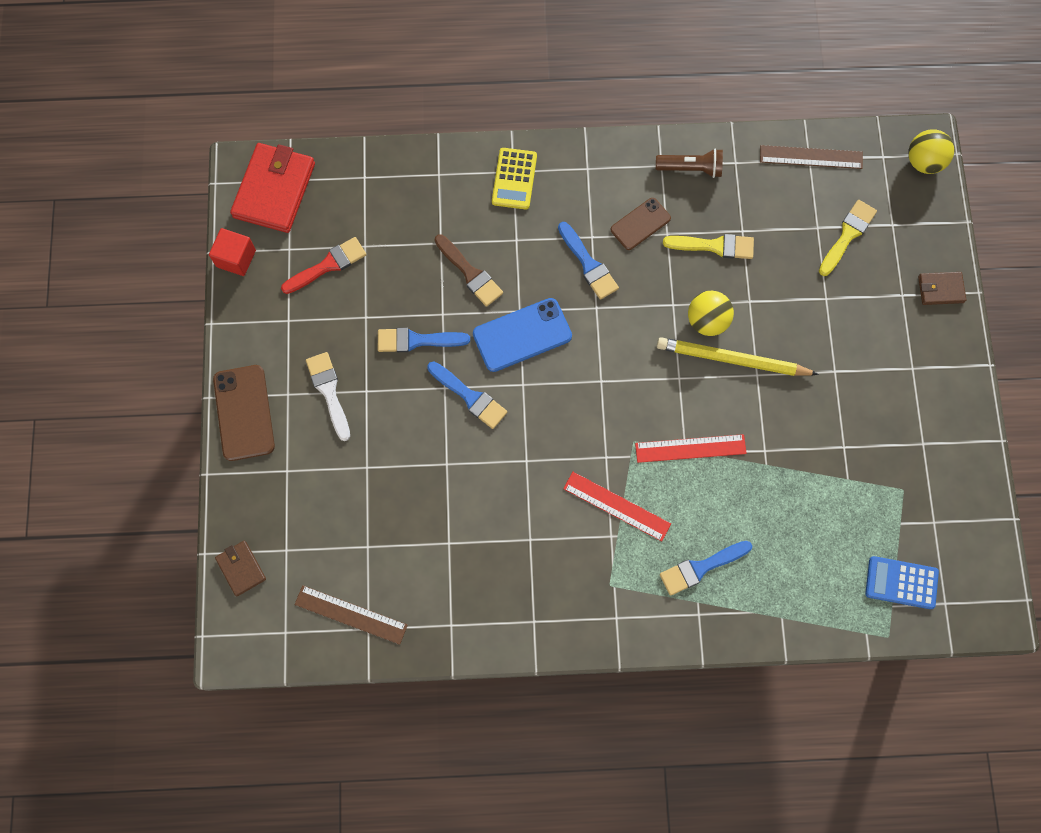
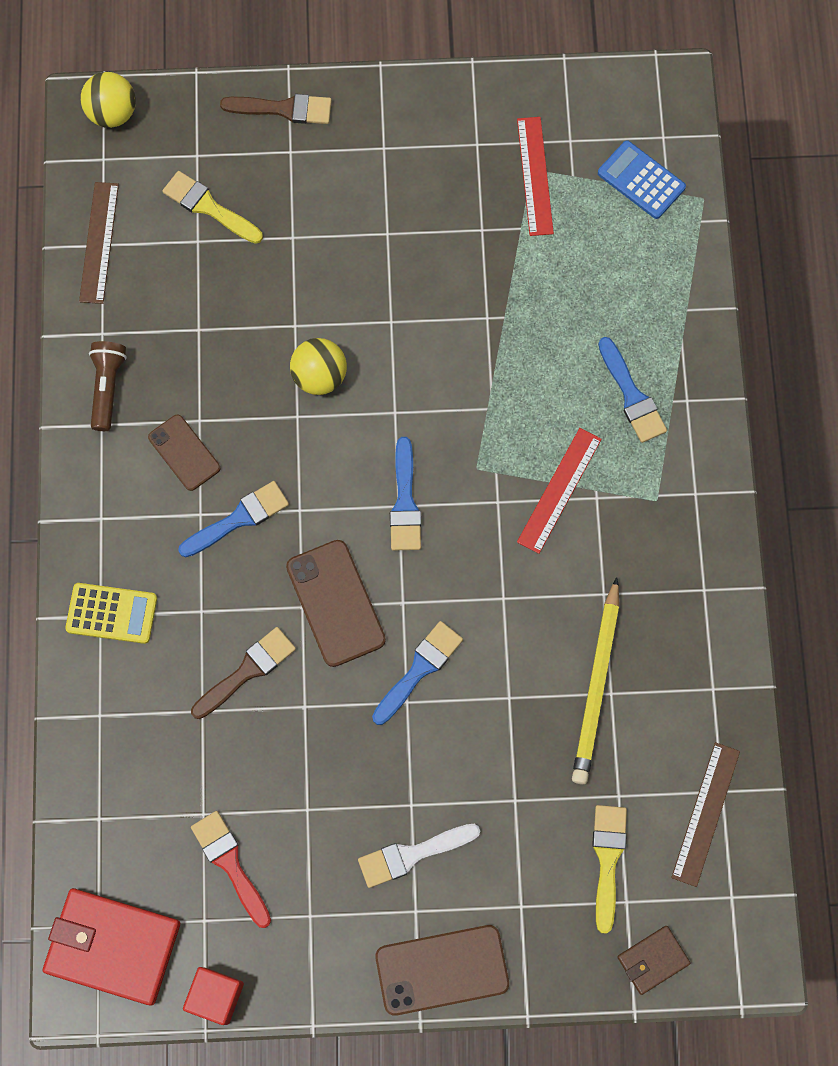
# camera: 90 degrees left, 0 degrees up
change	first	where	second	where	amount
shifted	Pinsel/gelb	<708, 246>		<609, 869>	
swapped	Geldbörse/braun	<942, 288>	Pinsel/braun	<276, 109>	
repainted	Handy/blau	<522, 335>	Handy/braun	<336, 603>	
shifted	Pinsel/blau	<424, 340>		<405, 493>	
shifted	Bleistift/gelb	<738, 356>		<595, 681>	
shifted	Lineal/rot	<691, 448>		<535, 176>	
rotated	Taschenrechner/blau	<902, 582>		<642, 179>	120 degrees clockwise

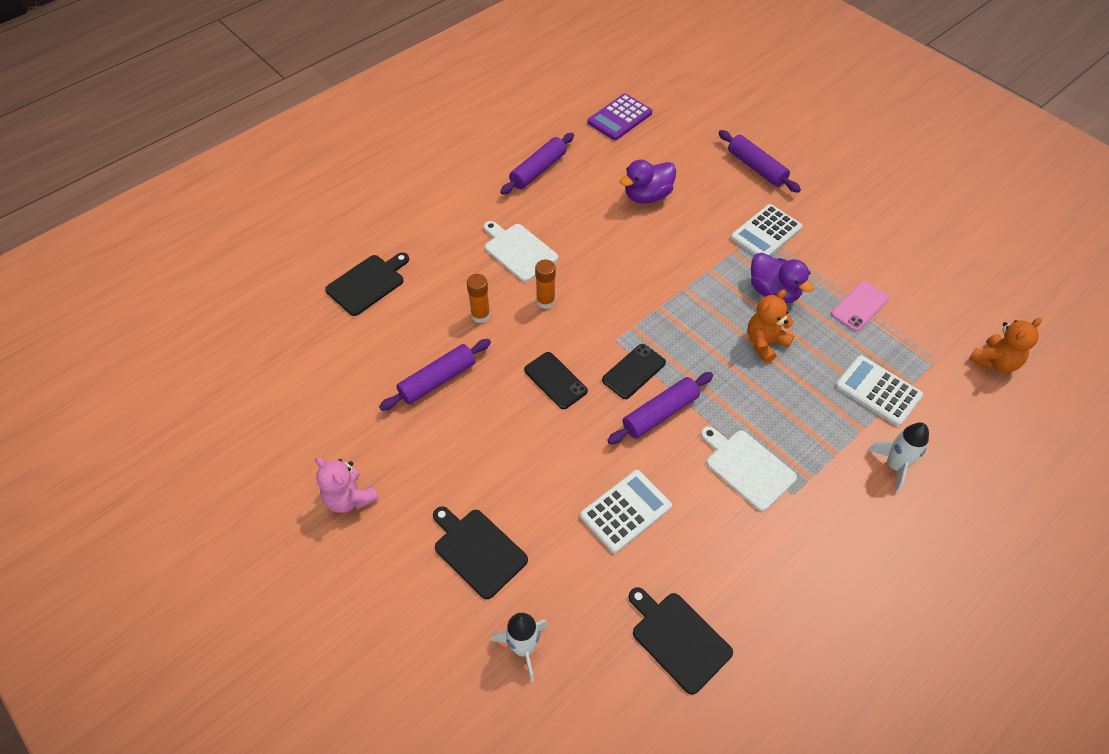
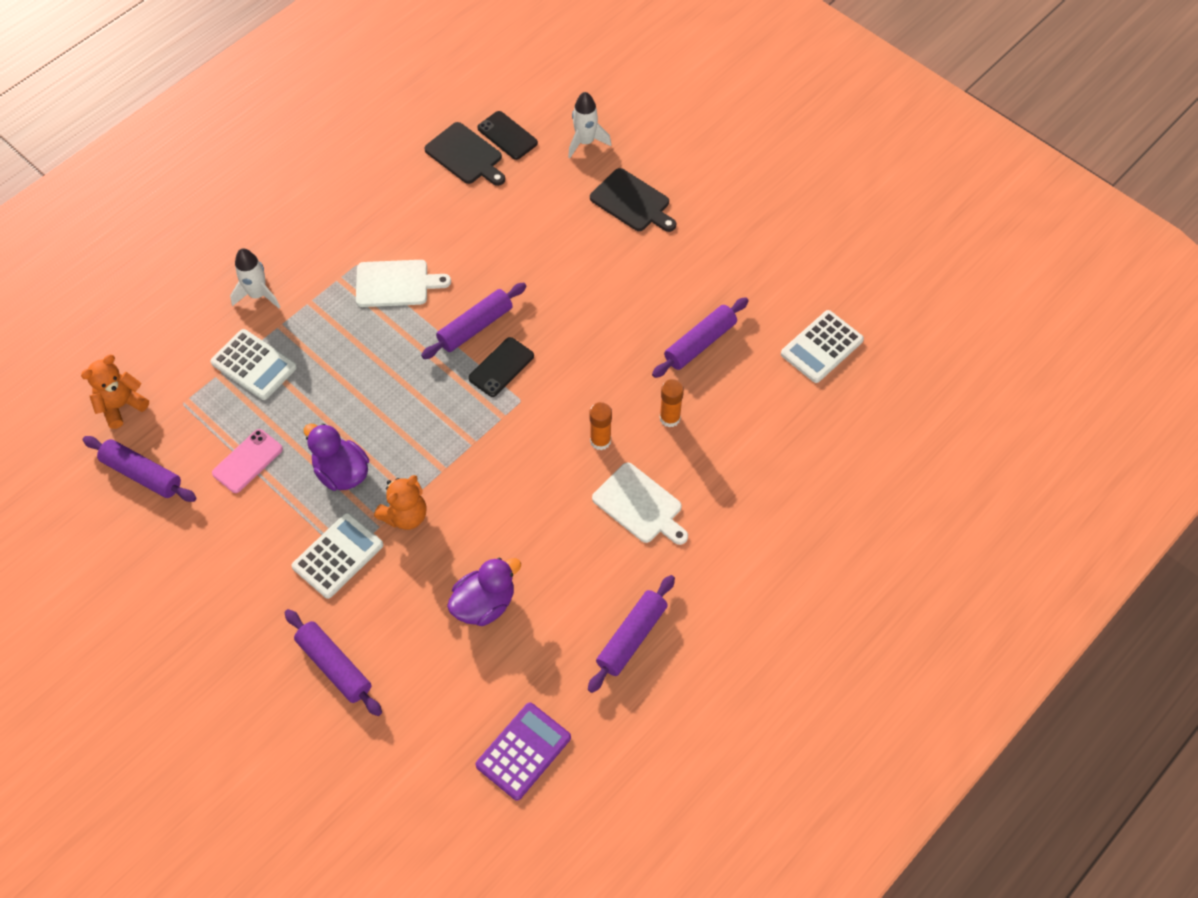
# camera: 175 degrees right, 5 degrees up
change	first	where	second	where	amount
gone	Schneidebrett/schwarz	<367, 284>			
shifted	Teddybär/orange	<771, 326>		<400, 502>	
shifted	Handy/schwarz	<556, 380>		<507, 135>	
rotated	Schneidebrett/weiß	<749, 468>		<403, 283>	45 degrees counterclockwise
gone	Teddybär/rosa	<347, 485>			
shifted	Taschenrechner/weiß	<626, 511>		<822, 346>	
new			Nudelholz/lila	<140, 469>	

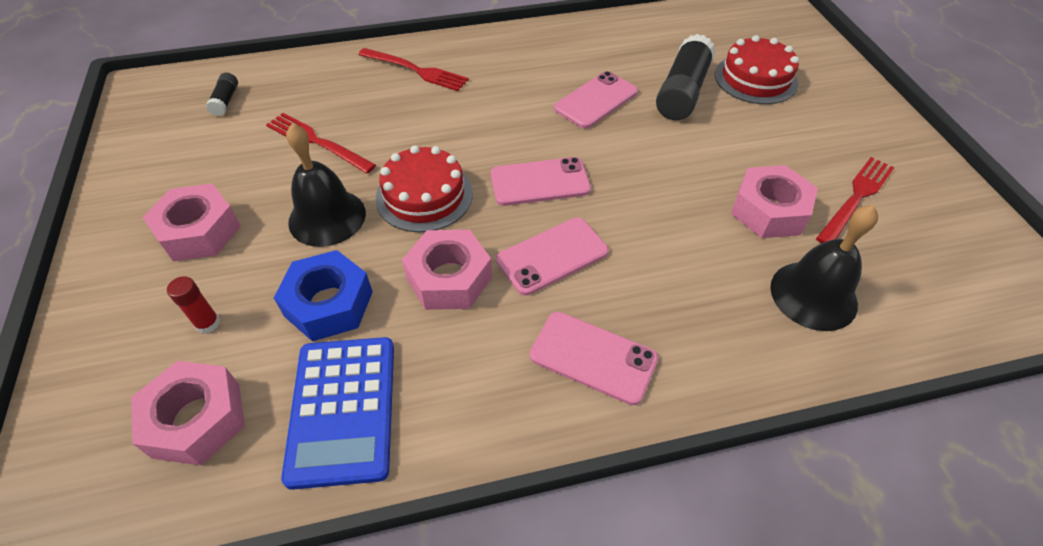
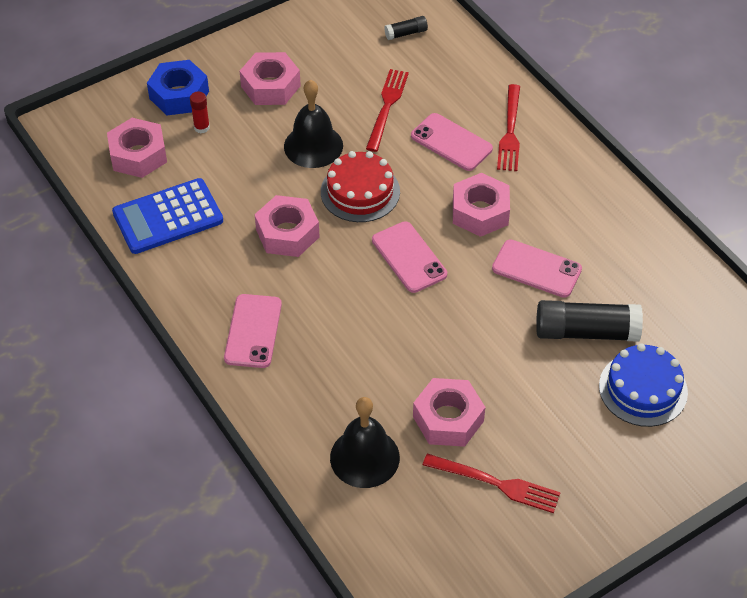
# camera: 70 degrees right, 0 degrees up
change	first	where	second	where	amount
repainted	Kuchen/rot	<757, 69>	Kuchen/blau	<643, 385>	
shifted	Handy/rosa	<552, 257>		<452, 142>	
shifted	Sechskantmutter/blau	<323, 296>		<178, 87>	
new			Sechskantmutter/rosa	<481, 205>	

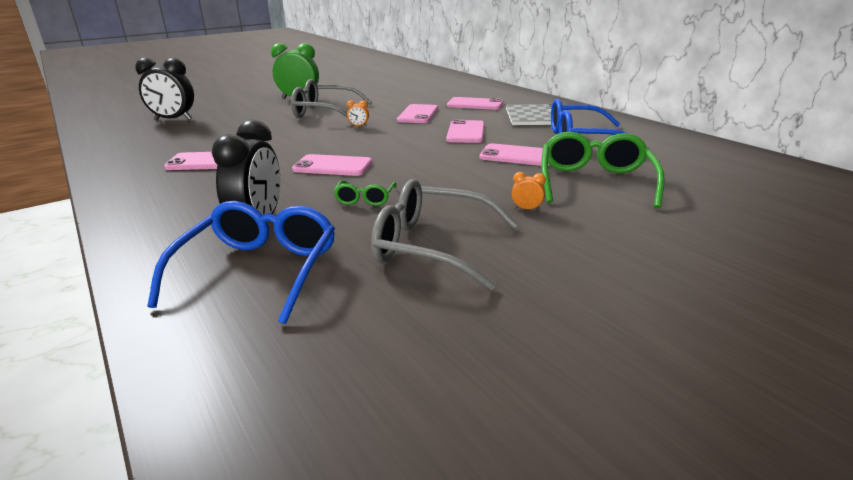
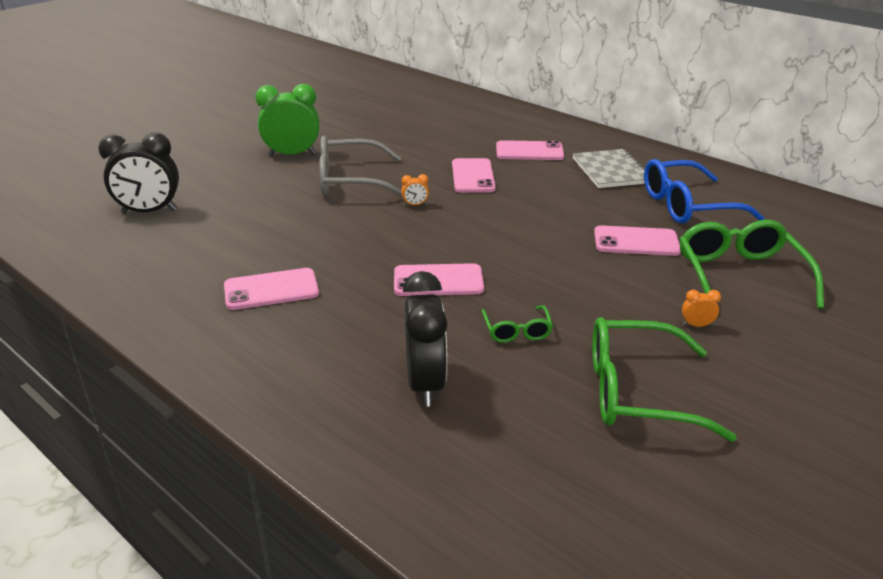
# camera: 15 degrees left, 5 degrees up
change	first	where	second	where	amount
gone	Handy/rosa	<465, 131>			
repainted	Brille/grau	<444, 234>	Brille/grün	<664, 379>	
gone	Brille/blau	<241, 262>			

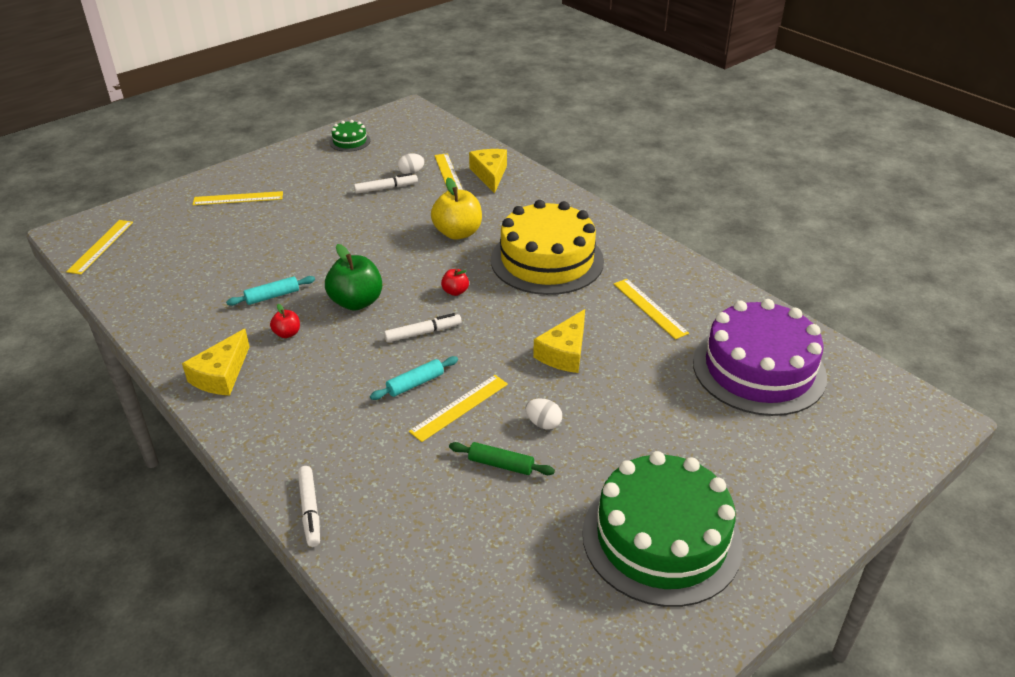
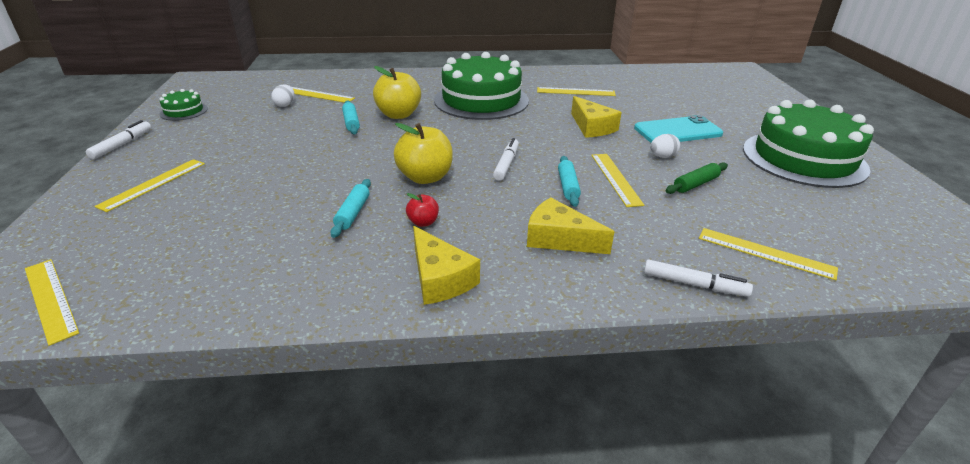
# camera: 55 degrees left, 5 degrees down
change	first	where	second	where	amount
shifted	Käse/gelb	<488, 171>		<570, 225>	
shifted	Filzstift/weiß	<386, 183>		<118, 139>	
repainted	Kuchen/gelb	<547, 247>	Kuchen/grün	<481, 86>	
repainted	Apfel/grün	<353, 277>	Apfel/gelb	<423, 153>	
gone	Apfel/rot	<455, 282>			
gone	Kuchen/lila	<760, 357>			
new			Nudelholz/türkis	<351, 117>	
new			Handy/türkis	<678, 129>	
new			Lineal/gelb	<768, 254>	

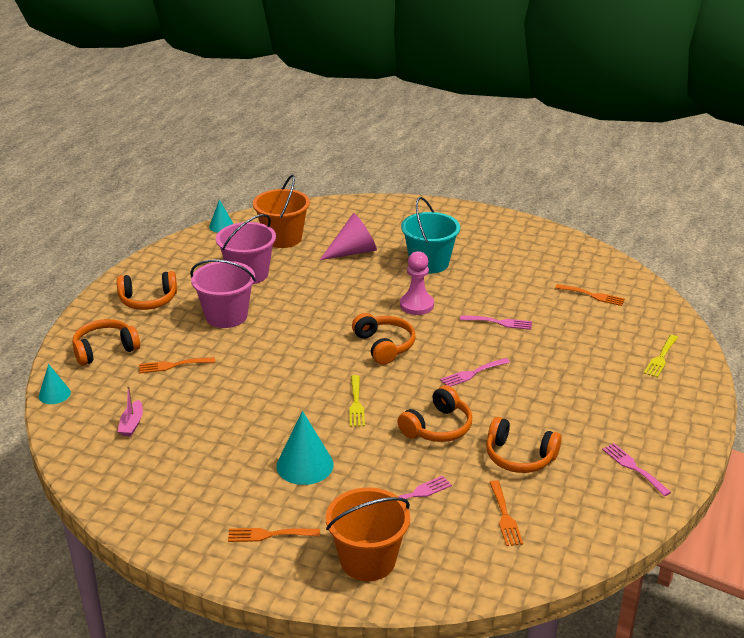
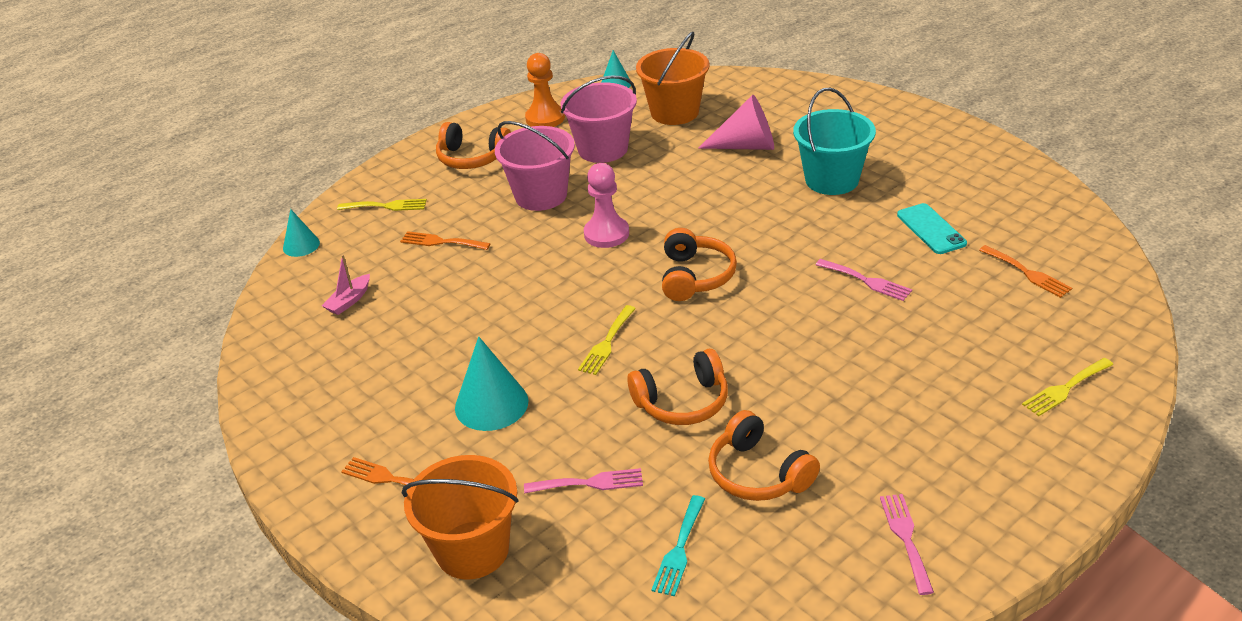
# camera: 30 degrees right, 5 degrees up
change	first	where	second	where	amount
shifted	Bauer/rosa	<417, 283>		<606, 205>	
swapped	Kopfhörer/orange	<106, 342>	Gabel/gelb	<382, 205>	
gone	Gabel/rosa	<475, 372>			
repainted	Gabel/orange	<506, 513>	Gabel/türkis	<678, 545>	
new			Bauer/orange	<545, 90>	
new			Handy/türkis	<932, 228>	

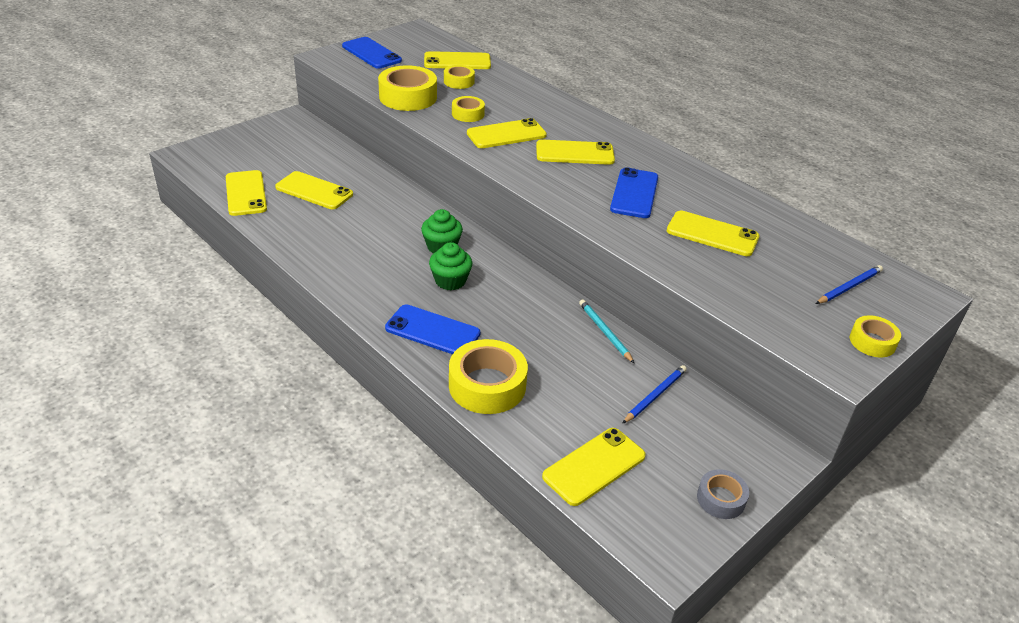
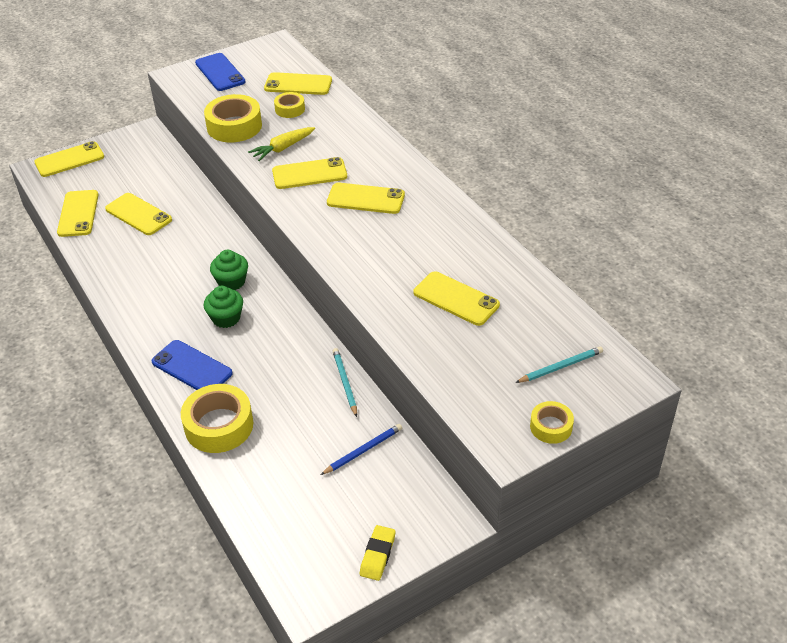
# camera: 15 degrees right, 5 degrees up
change	first	where	second	where	amount
swapped	Klebeband/gelb	<468, 109>	Karotte/gelb	<281, 144>	
gone	Handy/blau	<634, 192>			
repainted	Bleistift/blau	<849, 284>	Bleistift/türkis	<559, 364>	
shifted	Handy/gelb	<594, 467>		<69, 159>	
swapped	Klebeband/grau	<723, 494>	Radiergummi/gelb	<378, 553>	

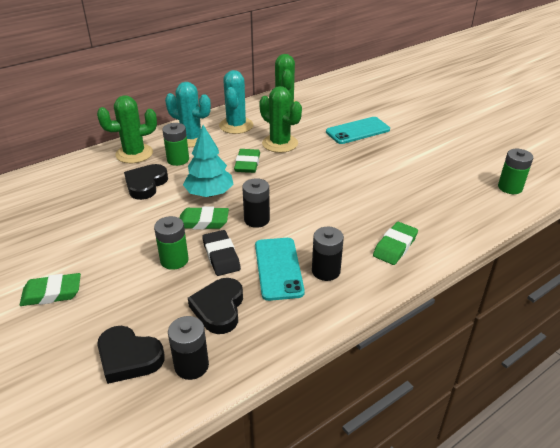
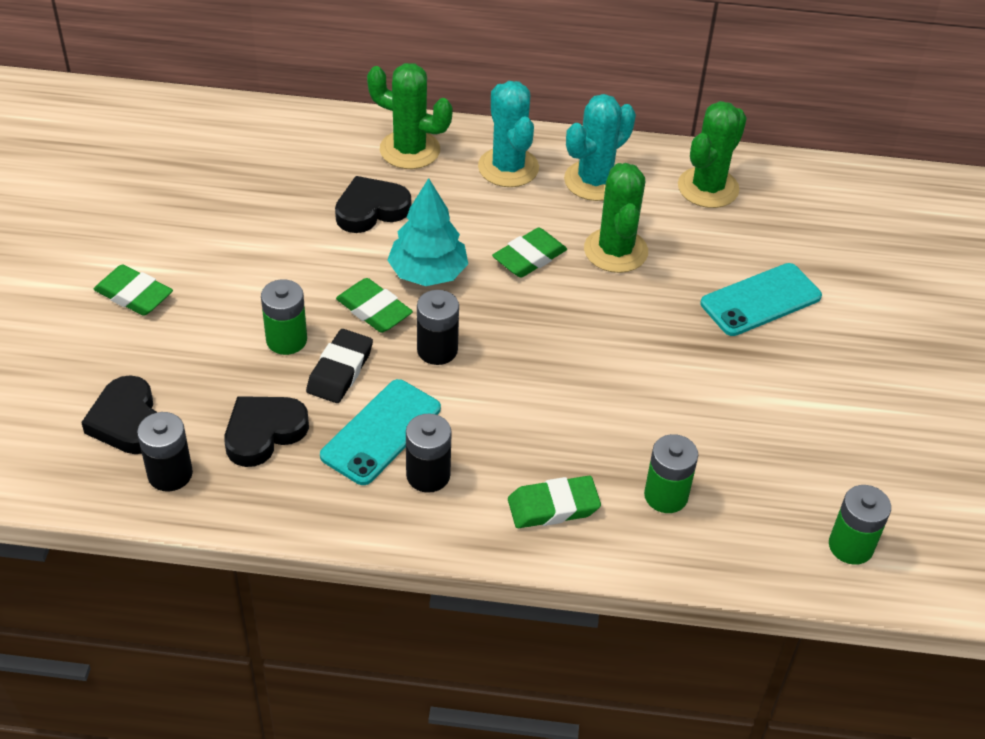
# camera: 40 degrees right, 10 degrees up
change	first	where	second	where	amount
rotated	Handy/türkis	<358, 130>		<761, 299>	45 degrees counterclockwise
shifted	Batterie/grün	<175, 144>		<671, 473>	

